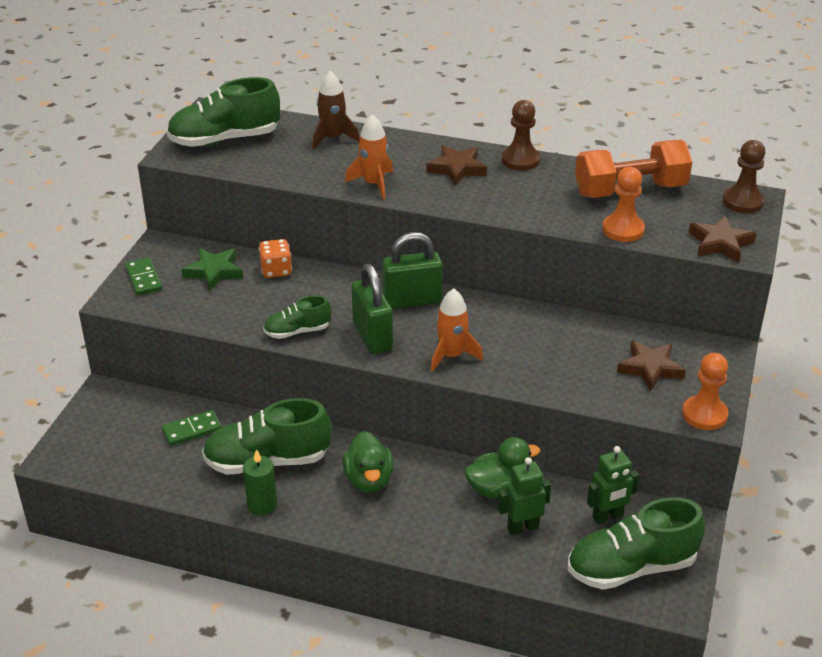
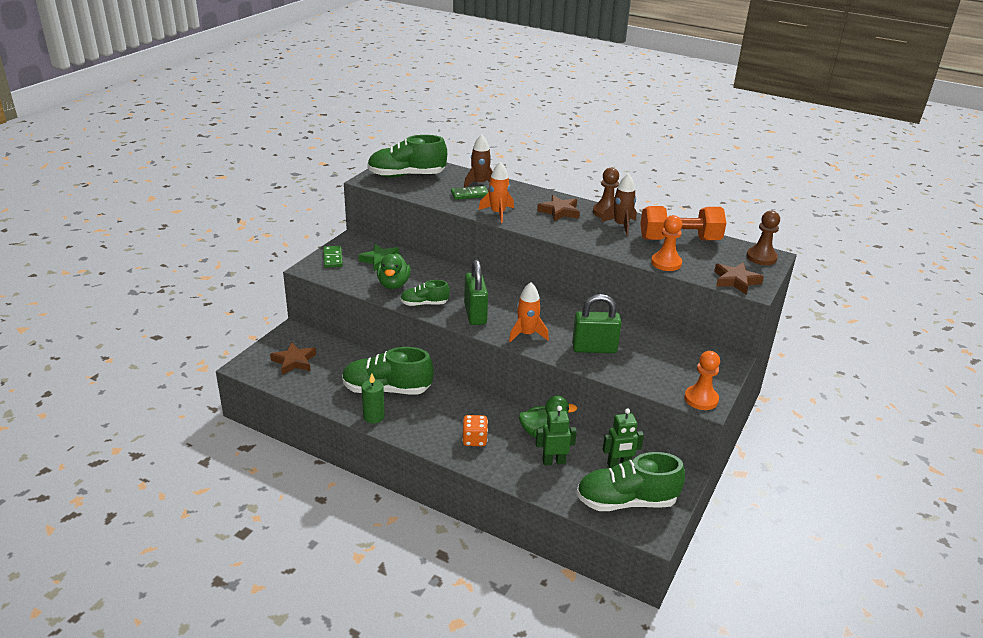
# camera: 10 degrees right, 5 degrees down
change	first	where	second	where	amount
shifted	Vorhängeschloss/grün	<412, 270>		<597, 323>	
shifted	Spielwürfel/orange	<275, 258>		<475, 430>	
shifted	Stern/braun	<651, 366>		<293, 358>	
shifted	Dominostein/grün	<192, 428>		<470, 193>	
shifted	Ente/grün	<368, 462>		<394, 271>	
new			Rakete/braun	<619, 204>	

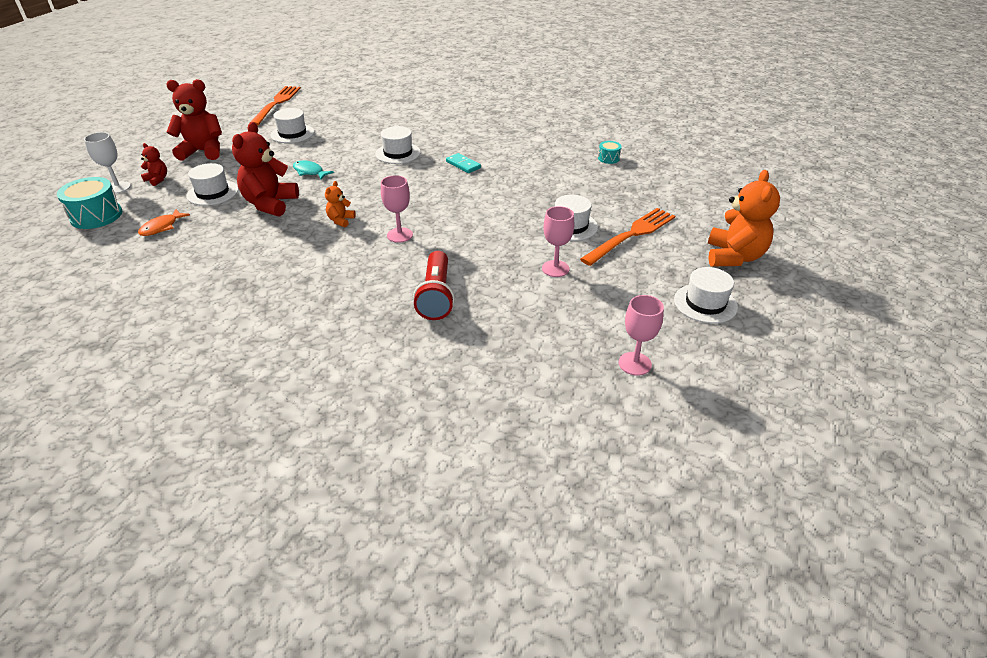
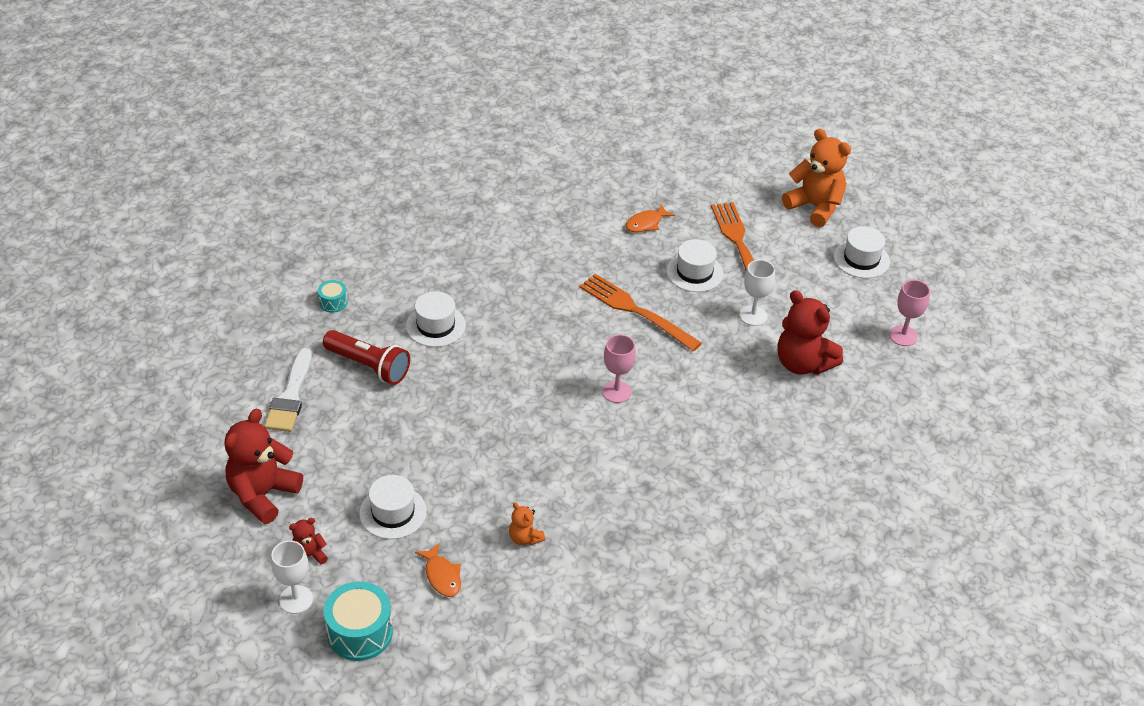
# camera: 60 degrees left, 5 degrees up
change	first	where	second	where	amount
shifted	Gabel/orange	<275, 106>		<640, 312>	
swapped	Hut/weiß	<292, 125>	Pinsel/weiß	<288, 390>	
shifted	Teddybär/rot	<265, 169>		<810, 332>	
shifted	Trommel/türkis	<610, 152>		<332, 296>	
gone	Dominostein/türkis	<463, 163>			
gone	Fisch/türkis	<313, 170>			
shifted	Teddybär/orange	<340, 204>		<527, 524>	
repainted	Kelch/rosa	<558, 241>	Kelch/weiß	<757, 293>	
shifted	Taschenlampe/rot	<434, 285>		<366, 357>	
new			Fisch/orange	<650, 218>	

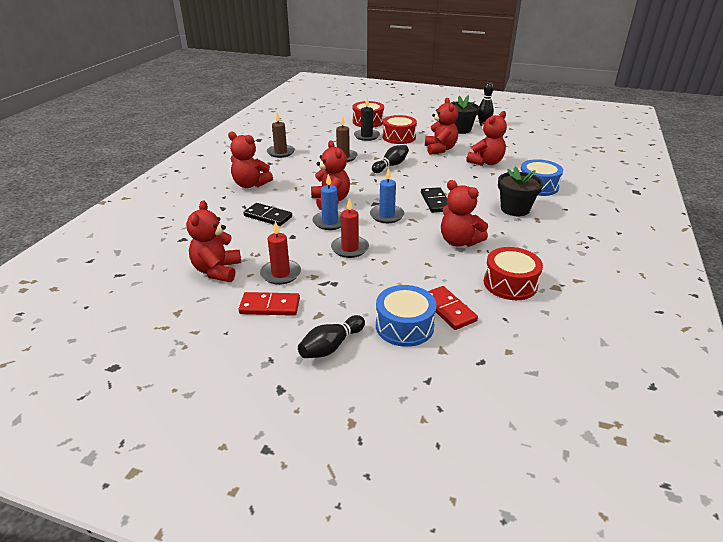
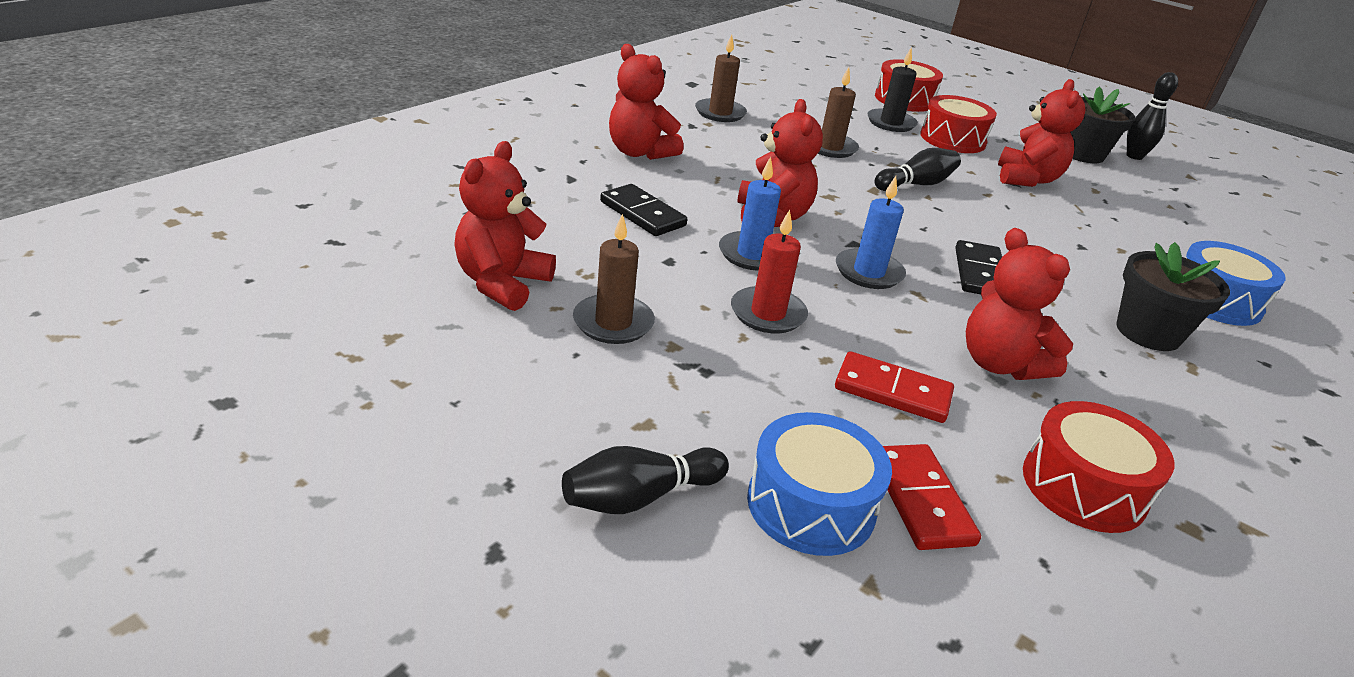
# camera: 15 degrees right, 0 degrees up
change	first	where	second	where	amount
gone	Teddybär/rot	<486, 138>			
repainted	Kerze/rot	<280, 253>	Kerze/braun	<614, 279>	
shifted	Dominostein/rot	<269, 304>		<894, 387>	

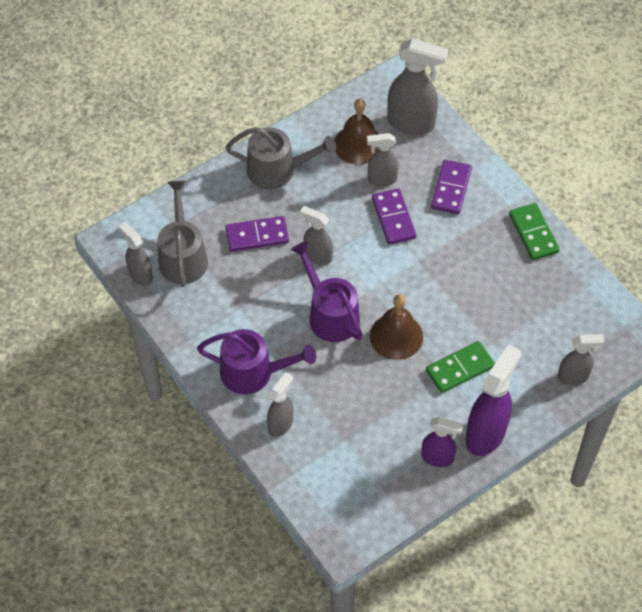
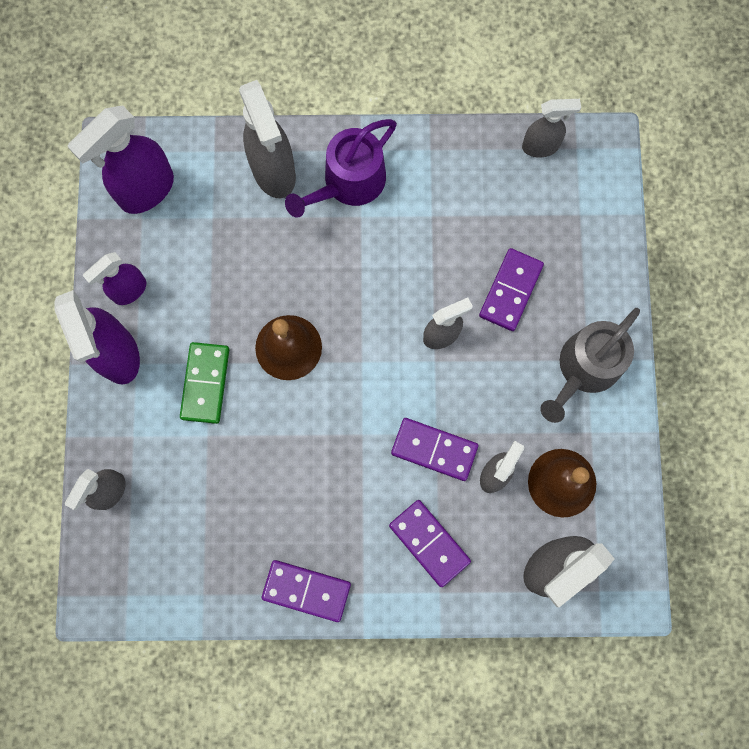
# camera: 125 degrees right, 20 degrees up
change	first	where	second	where	amount
gone	Gießkanne/grau	<182, 234>			
repainted	Dominostein/grün	<534, 231>	Dominostein/lila	<306, 591>	
gone	Gießkanne/lila	<327, 291>			
scaled	Sprühflasche/grau	<280, 404>		<267, 139>	x1.68
new			Sprühflasche/lila	<120, 160>	

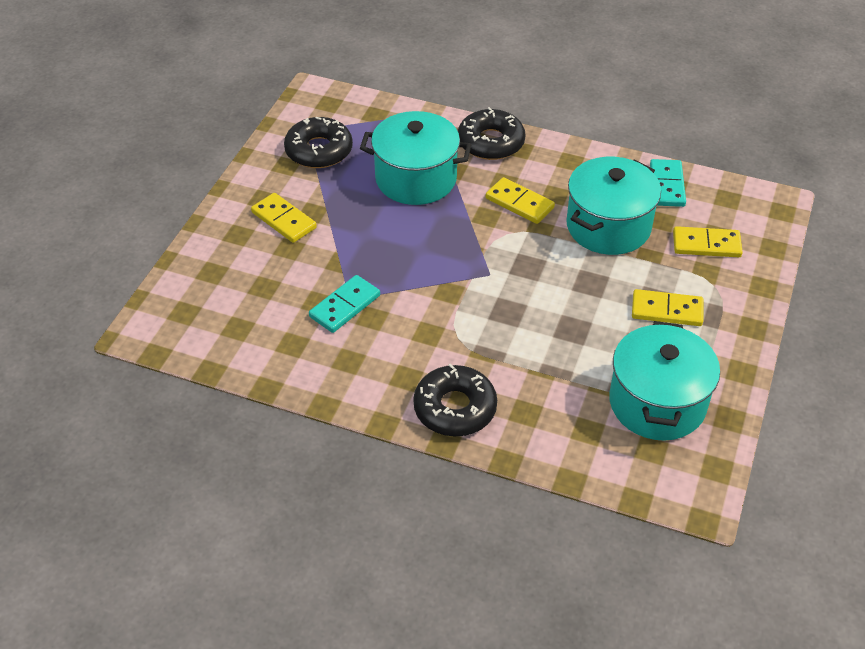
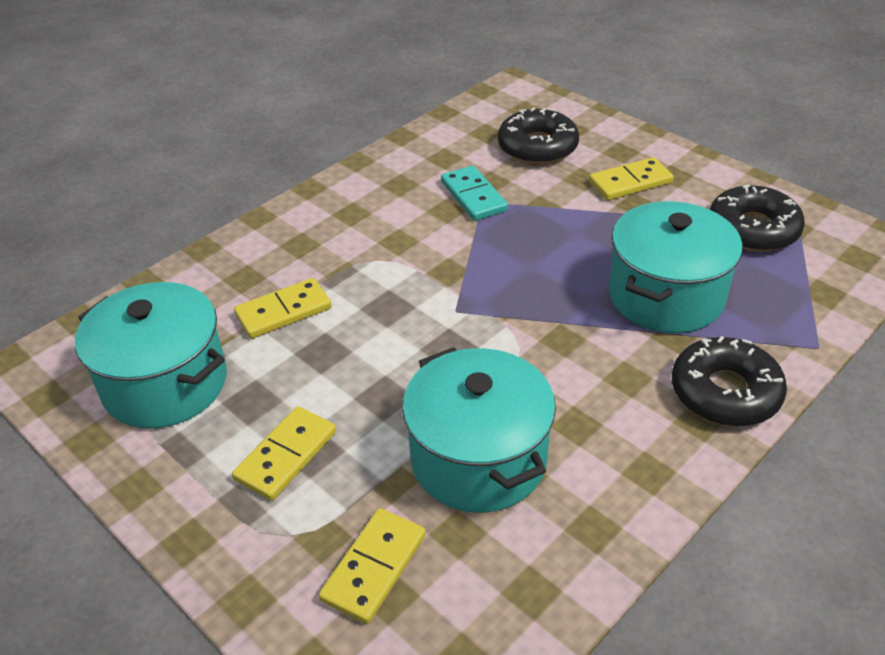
# camera: 115 degrees right, 5 degrees down
change	first	where	second	where	amount
gone	Dominostein/türkis	<668, 183>			
shifted	Dominostein/gelb	<520, 200>		<283, 308>	
shifted	Donut/schwarz	<455, 399>		<538, 135>	

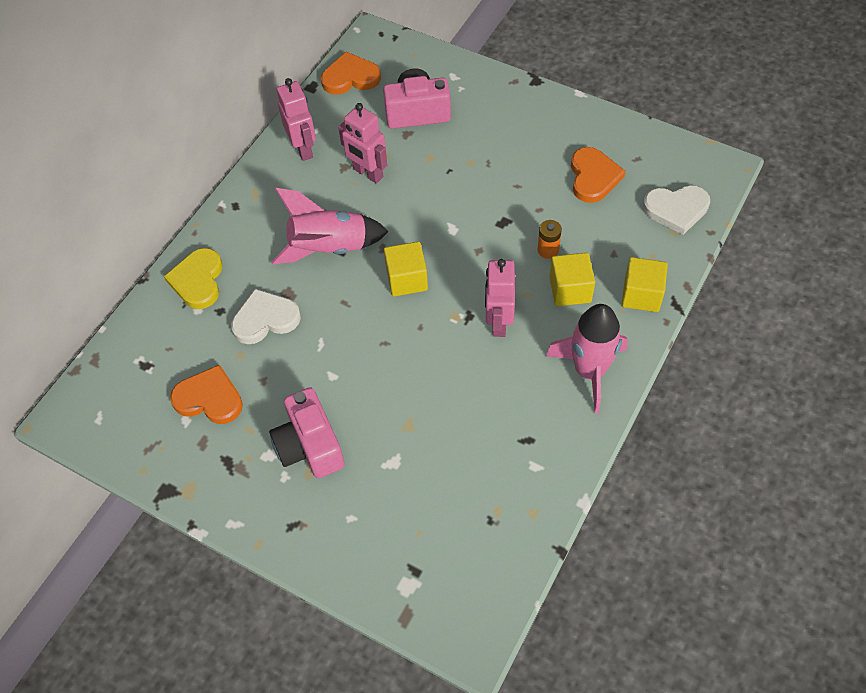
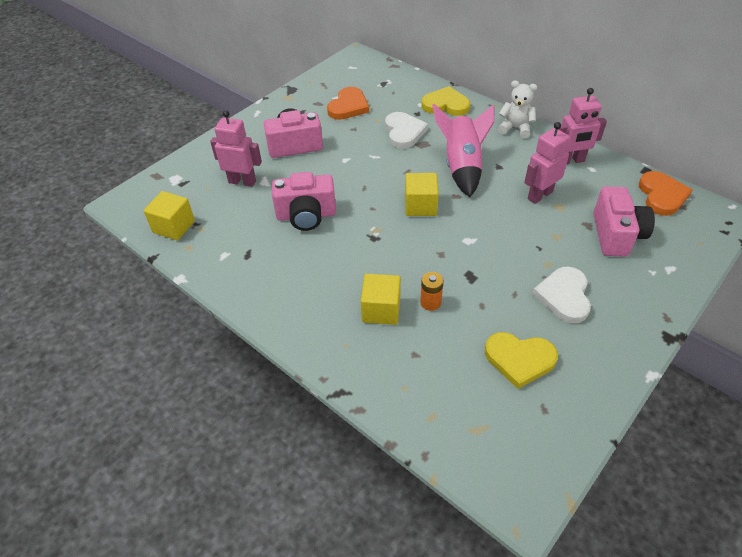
# camera: 100 degrees right, 10 degrees down
change	first	where	second	where	amount
repainted	Herz/orange	<598, 175>	Herz/gelb	<521, 360>	
shifted	Herz/weiß	<676, 210>		<562, 294>	
shifted	Kubus/gelb	<645, 284>		<169, 215>	
shifted	Roboter/rosa	<500, 298>		<236, 148>	
gone	Rakete/rosa	<587, 358>			
new			Teddybär/weiß	<517, 109>	
new			Kamera/rosa	<304, 201>	

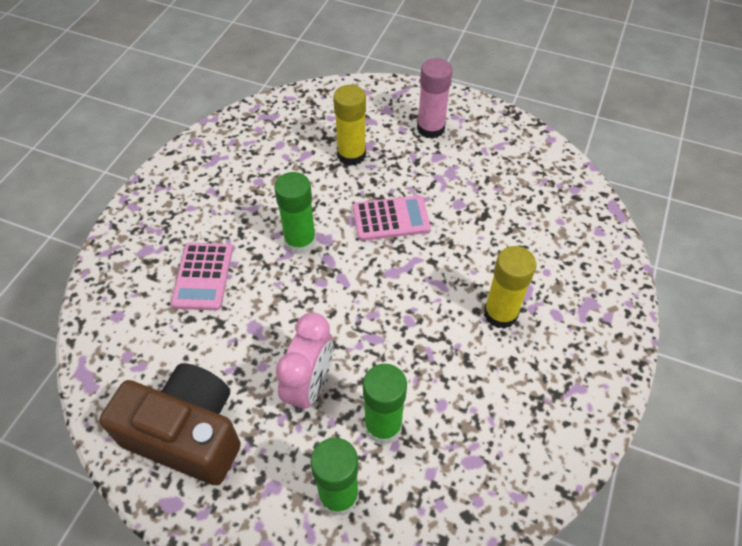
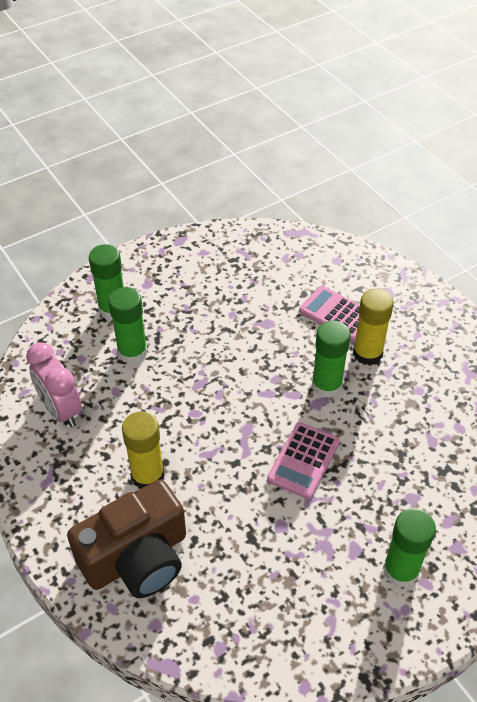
# camera: 125 degrees right, 5 degrees down
change	first	where	second	where	amount
repainted	Klebestift/rosa	<435, 98>	Klebestift/grün	<409, 548>	
shifted	Klebestift/gelb	<349, 125>		<373, 327>	
shifted	Wecker/rosa	<304, 363>		<54, 384>	
shifted	Kamera/braun	<170, 424>		<126, 539>	

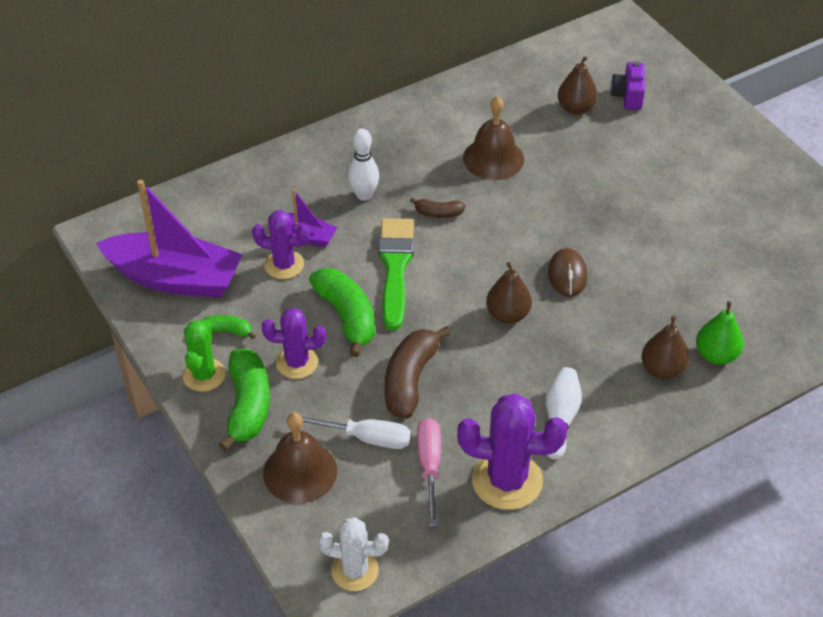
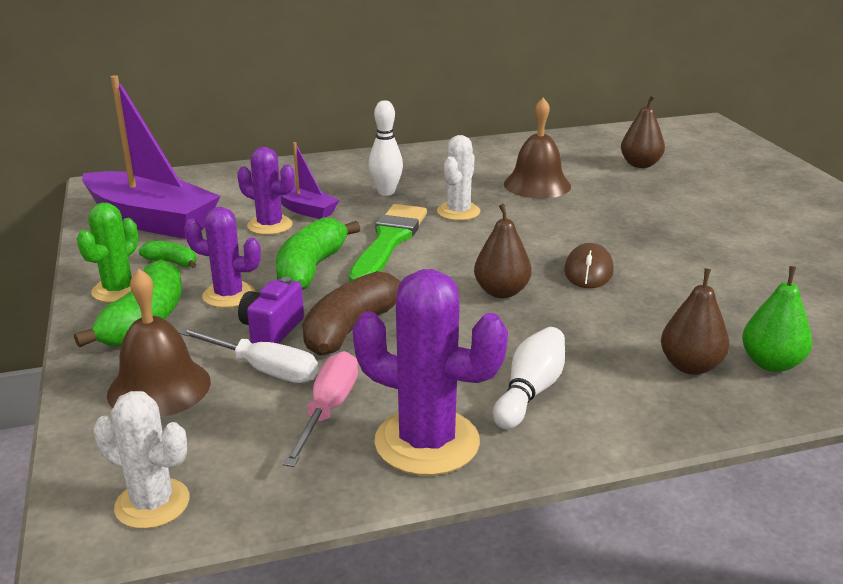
# camera: 15 degrees right, 20 degrees down
change	first	where	second	where	amount
shifted	Kamera/lila	<627, 85>		<271, 310>	
swapped	Banane/braun	<437, 207>	Kaktus/weiß	<459, 178>	
rotated	Banane/grün	<342, 312>		<318, 253>	150 degrees counterclockwise

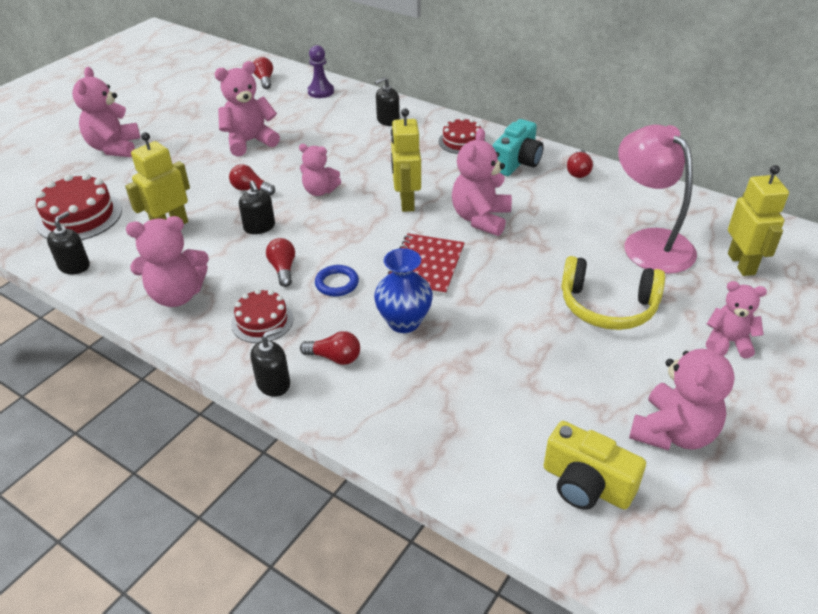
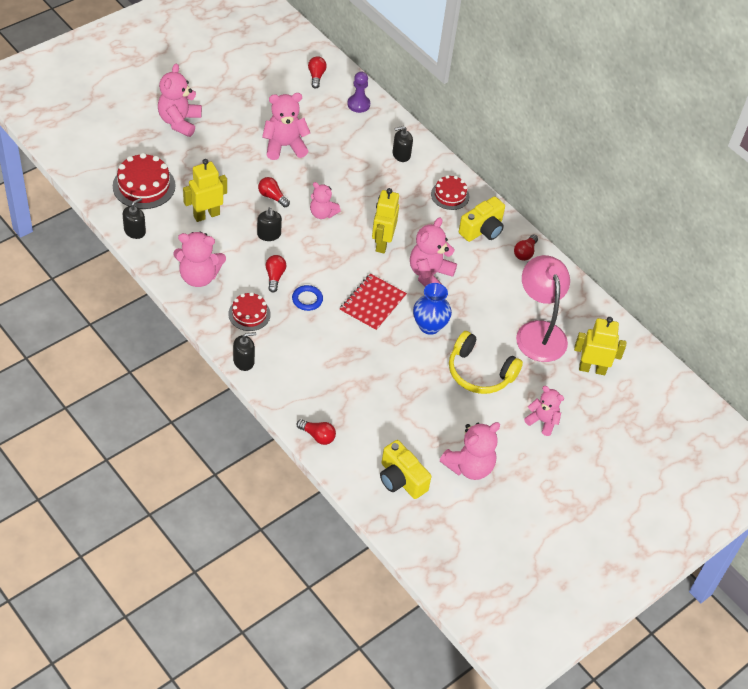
# camera: 10 degrees right, 10 degrees up
change	first	where	second	where	amount
repainted	Kamera/türkis	<518, 147>	Kamera/gelb	<482, 219>	
rotated	Roboter/gelb	<758, 220>		<600, 346>	90 degrees counterclockwise
shifted	Vase/blau	<403, 290>		<432, 309>	
shifted	Glühbirne/rot	<330, 348>		<316, 432>	

